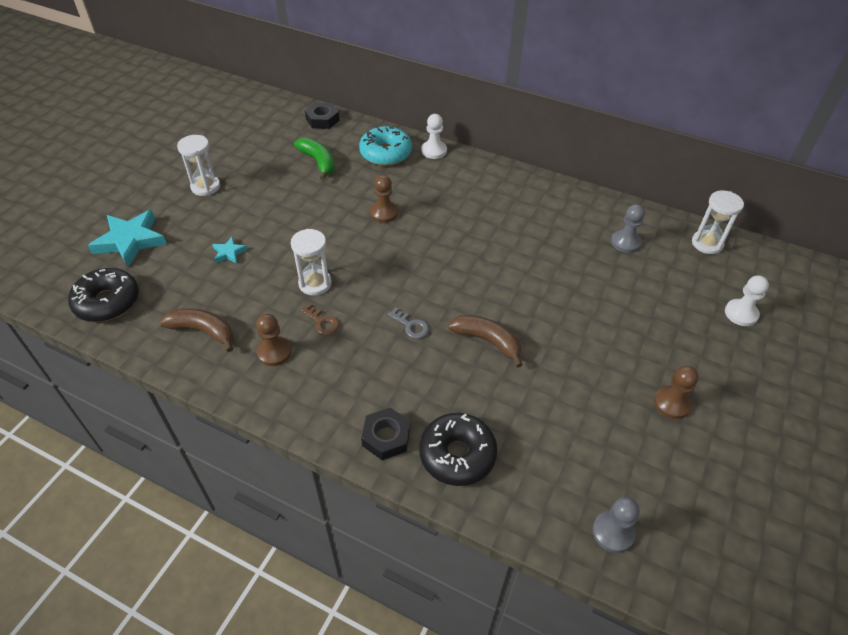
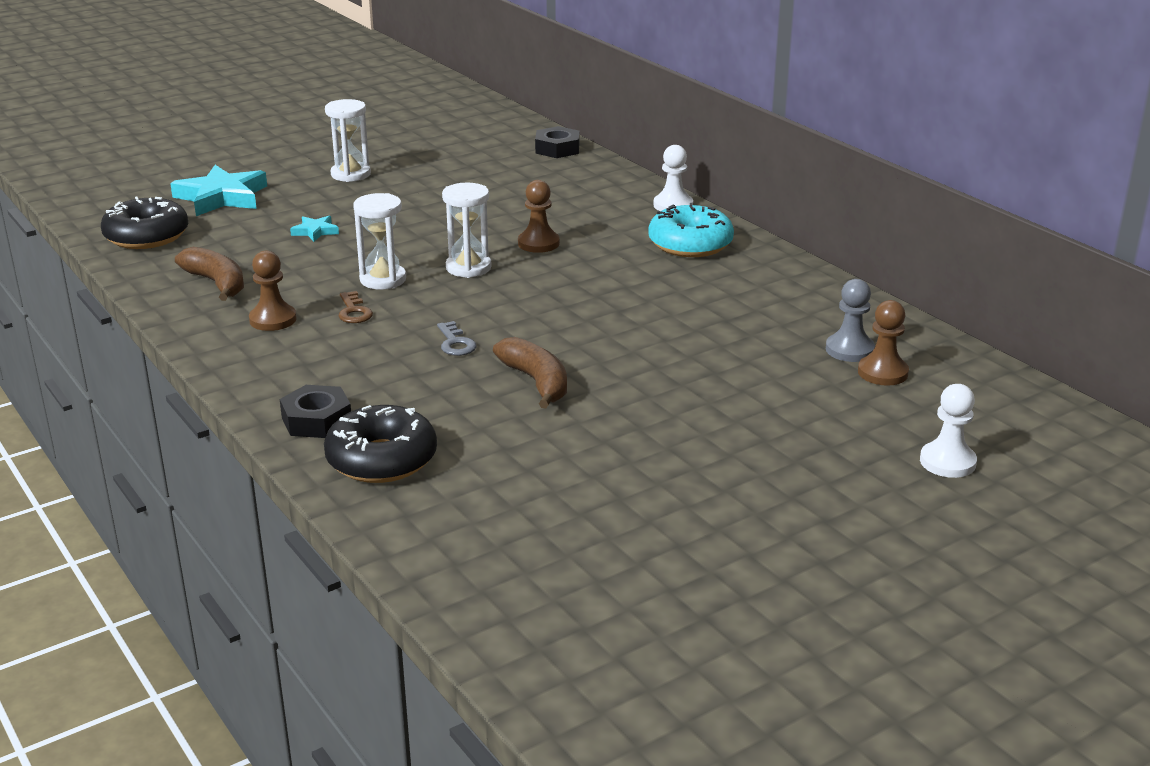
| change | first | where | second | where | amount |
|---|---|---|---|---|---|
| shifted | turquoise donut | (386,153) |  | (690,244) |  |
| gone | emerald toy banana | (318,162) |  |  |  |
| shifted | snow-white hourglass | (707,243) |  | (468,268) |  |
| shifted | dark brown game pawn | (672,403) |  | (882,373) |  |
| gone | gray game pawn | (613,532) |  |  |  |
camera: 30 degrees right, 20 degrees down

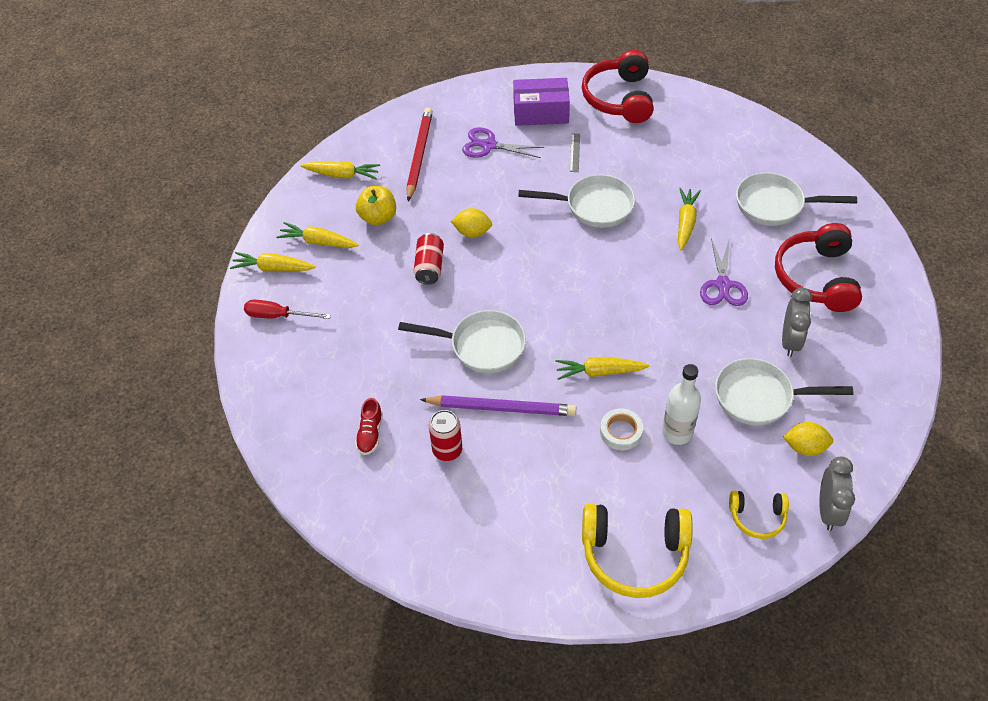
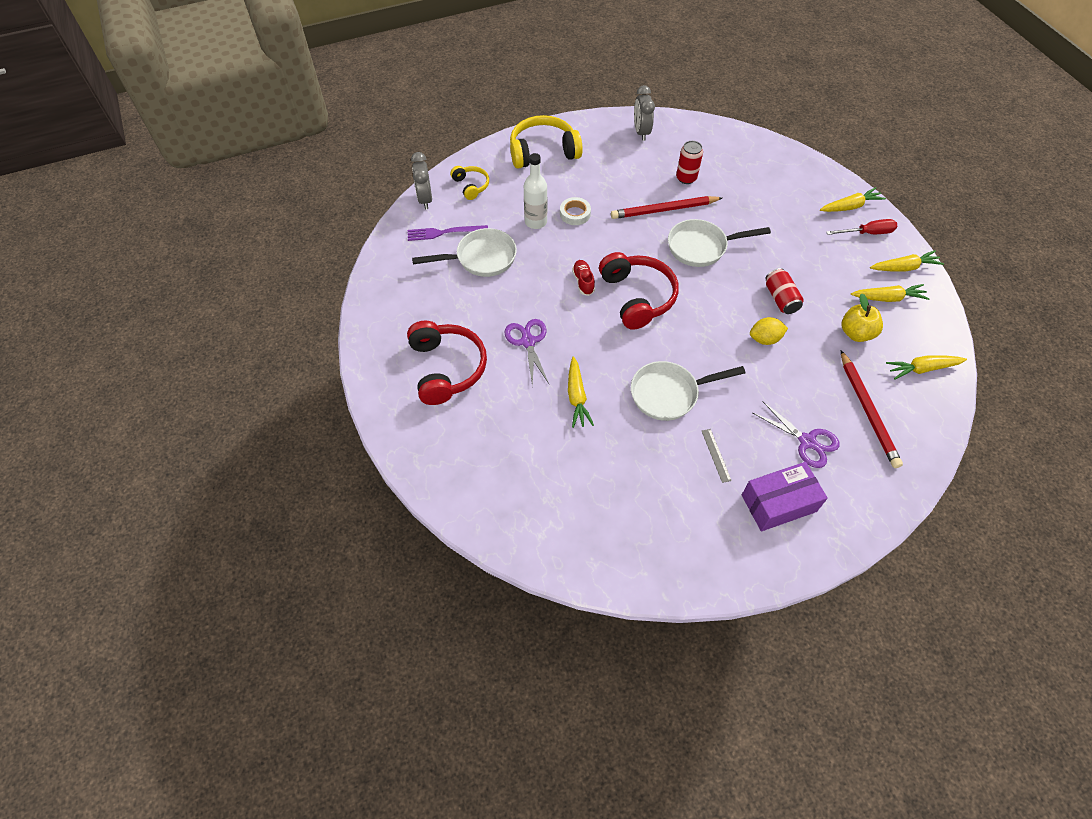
| change | first | where | second | where | amount |
|---|---|---|---|---|---|
| shifted | crimson over-ear headphones | (619,98) |  | (637,297) |  |
| rotated | royal purple shears | (489,145) |  | (807,441) | 45 degrees clockwise |
| gone | snow-white frying pan | (775,205) |  |  |  |
| shifted | gray clock | (790,341) |  | (641,132) |  |
| shifted | golden carrot | (599,372) |  | (850,206) |  |
| repainted | royal purple pencil | (501,408) | crimson pencil | (664,210) |  |
| shifted | crimson sneaker | (370,434) |  | (583,281) |  |
| swapped | golden citrus fruit | (805,447) | royal purple fork | (444,232) |  |
| rotated | golden over-ear headphones | (757,517) |  | (471,186) | 75 degrees clockwise |
camera: 160 degrees right, 5 degrees up

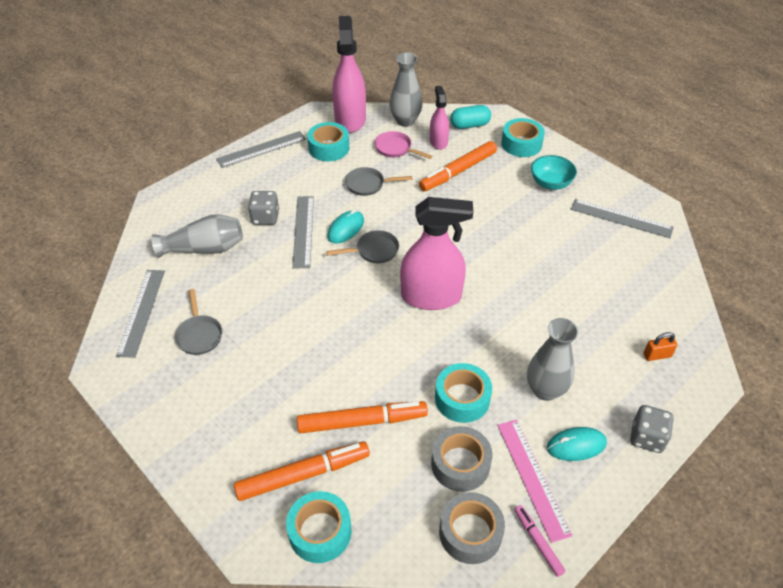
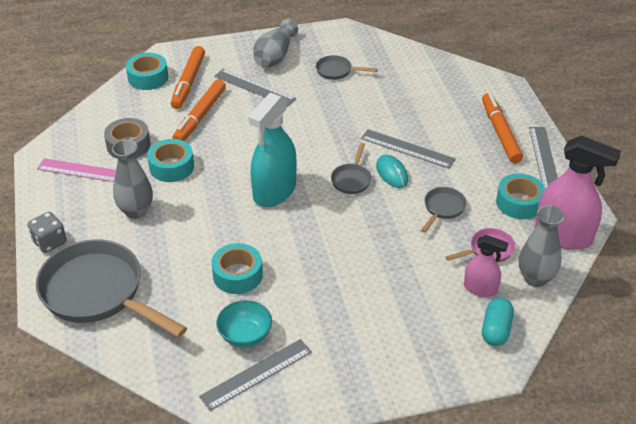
| change | first | where | second | where | amount |
|---|---|---|---|---|---|
| shifted | turquoise sticky tape | (521,144) |  | (237,275) |  |
| shifted | bright orange marker | (458,171) |  | (500,132) |  |
| shifted | turquoise bowl | (550,183) |  | (245,335) |  |
| gone | gray die | (265,217) |  |  |  |
| repainted | rose-pink spray cleaner | (431,296) | turquoise spray cleaner | (274,191) |  |
| shifted | gray flower vase | (205,248) |  | (275,56) |  |
| shifted | gray ruler | (141,312) |  | (254,87) |  |
| swapped | bright orange lock | (657,355) | gray frying pan | (98,293) |  |
| gone | turquoise computer mouse | (576,445) |  |  |  |
| gone | gray sticky tape | (470,533) |  |  |  |
| gone | rose-pink marker | (538,542) |  |  |  |
camera: 120 degrees right, 5 degrees down

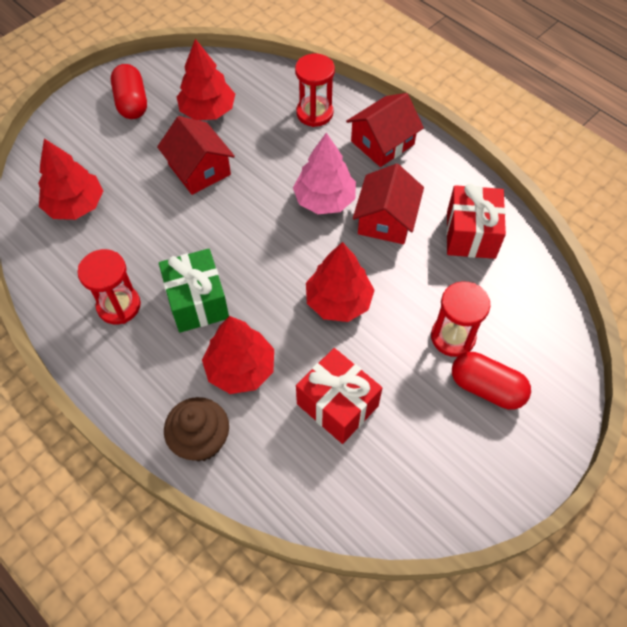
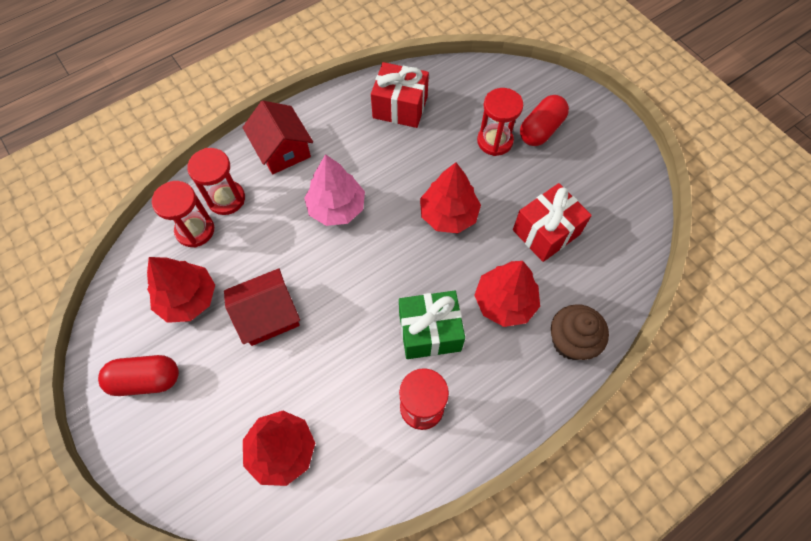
| change | first | where | second | where | amount |
|---|---|---|---|---|---|
| gone | crimson toy house | (386,220) |  |  |  |
| new |  |  | crimson hourglass | (195,230) |  |
camera: 80 degrees left, 5 degrees up

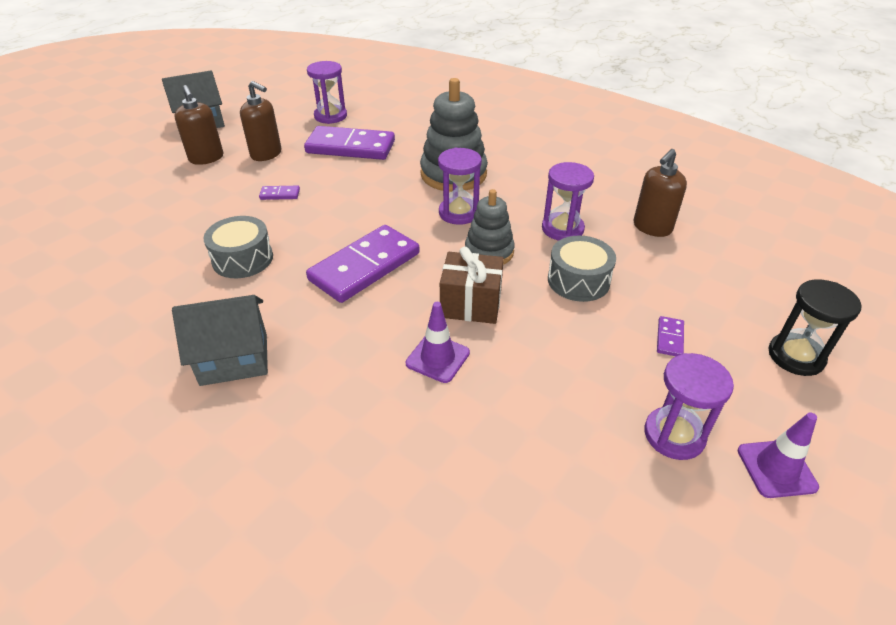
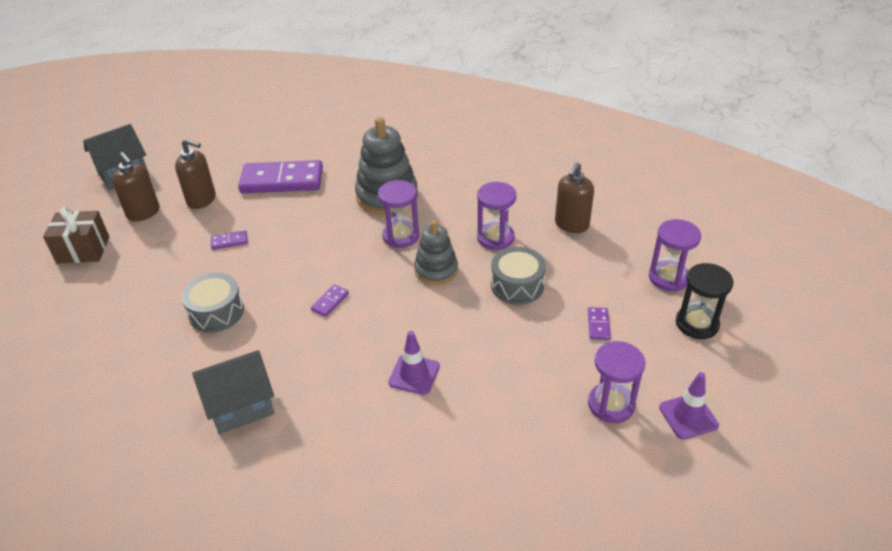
| change | first | where | second | where | amount |
|---|---|---|---|---|---|
| shifted | royal purple hourglass | (330,116) |  | (668,278) |  |
| scaled | royal purple domino | (365,267) |  | (330,302) | x0.41 |
| shifted | dark brown wrapped gift | (471,304) |  | (83,250) |  |
camera: 10 degrees left, 0 degrees up

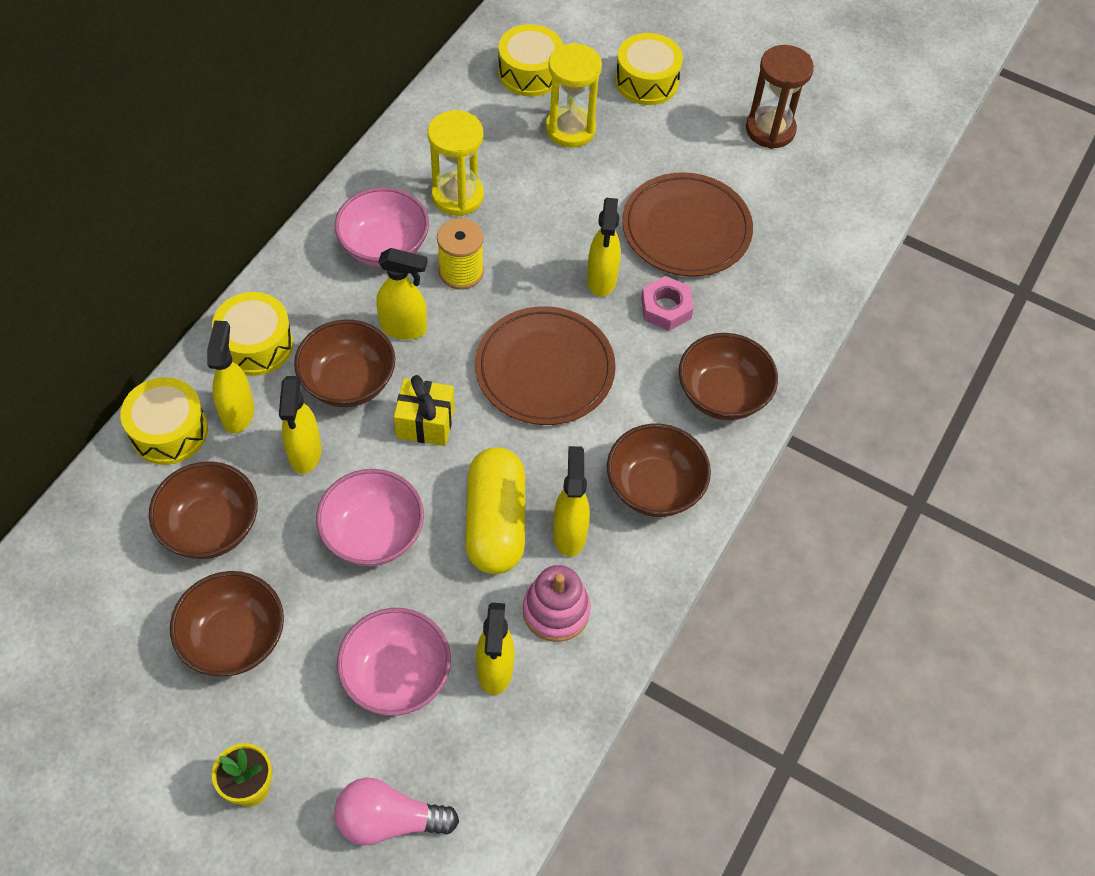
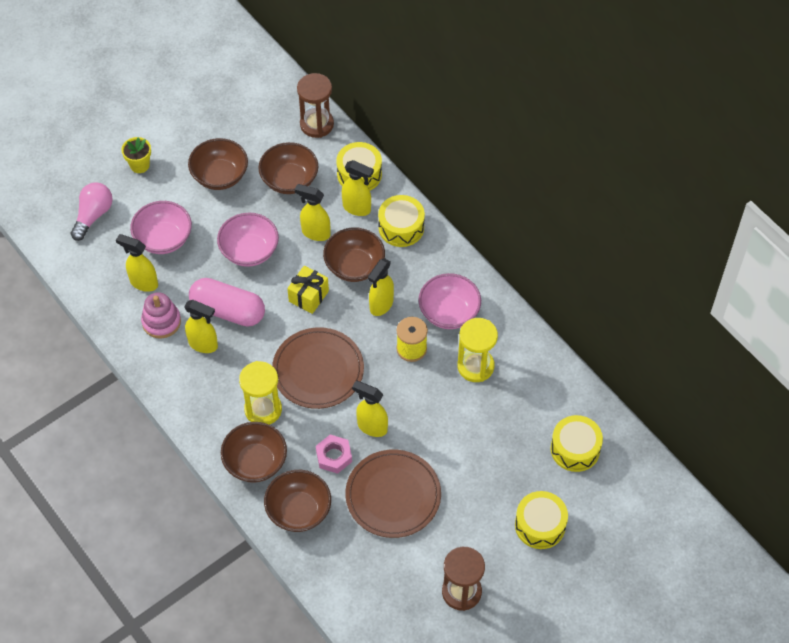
| change | first | where | second | where | amount |
|---|---|---|---|---|---|
| shifted | golden hourglass | (570,129) |  | (263,409) |  |
| shifted | dark brown bowl | (654,487) |  | (299,510) |  |
| repainted | golden pill | (495,522) | rose-pink pill | (228,310) |  |
| new |  |  | dark brown hourglass | (317,124) |  |
camera: 115 degrees right, 0 degrees up

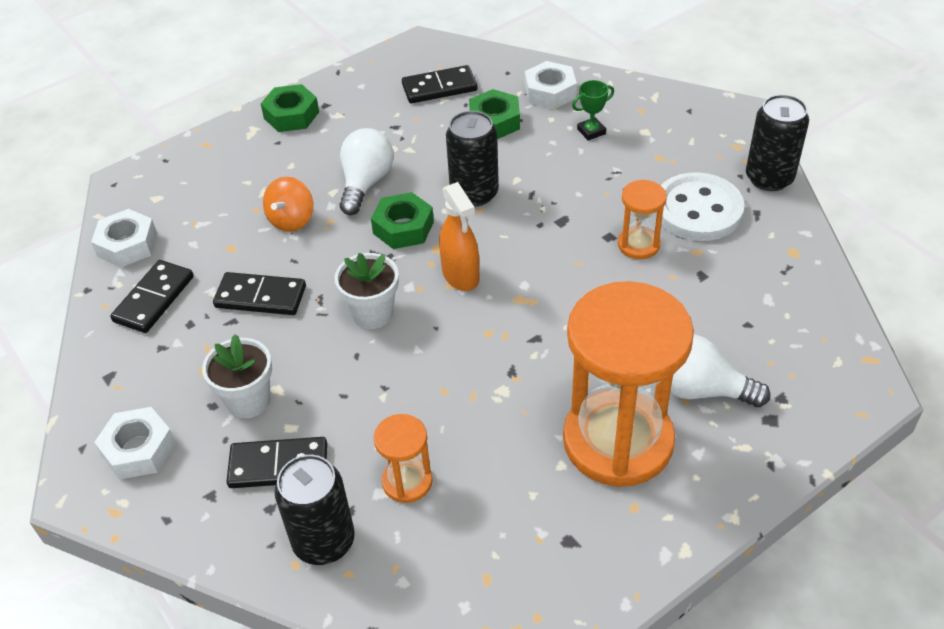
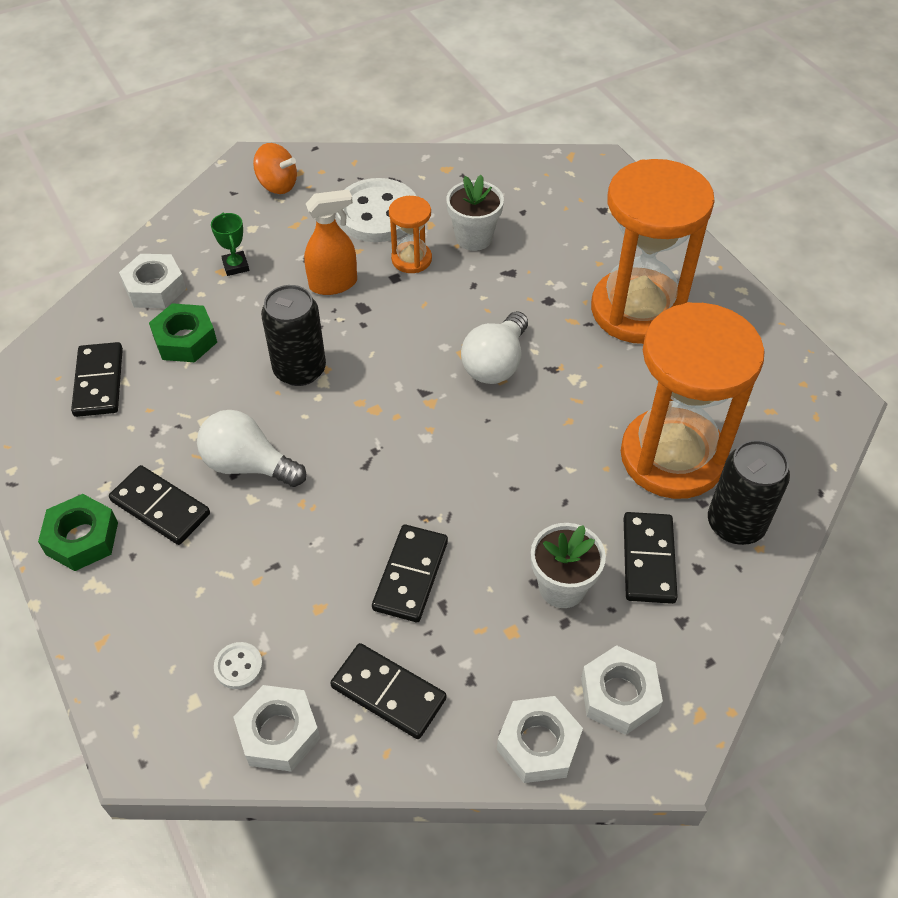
| change | first | where | second | where | amount |
|---|---|---|---|---|---|
| gone | jet-black soda can | (769,178) |  |  |  |
| shifted | bright orange whirligig | (292,220) |  | (277,185) |  |
| shifted | bright orange spray cleaner | (460,275) |  | (333,284) |  |
| gone | emerald hex nut | (403,227) |  |  |  |
| shifted | snow-white potted plant | (372,313) |  | (474,238) |  |
| shifted | snow-white light bulb | (701,390) |  | (495,363) |  |
| scaled | bright orange hourglass | (407,481) |  | (672,457) | x2.22 |
| new |  |  | jet-black domino | (160,507) |  |
| new |  |  | snow-white shirt button | (238,666) |  |
| new |  |  | snow-white hex nut | (538,744) |  |
camera: 85 degrees left, 5 degrees up

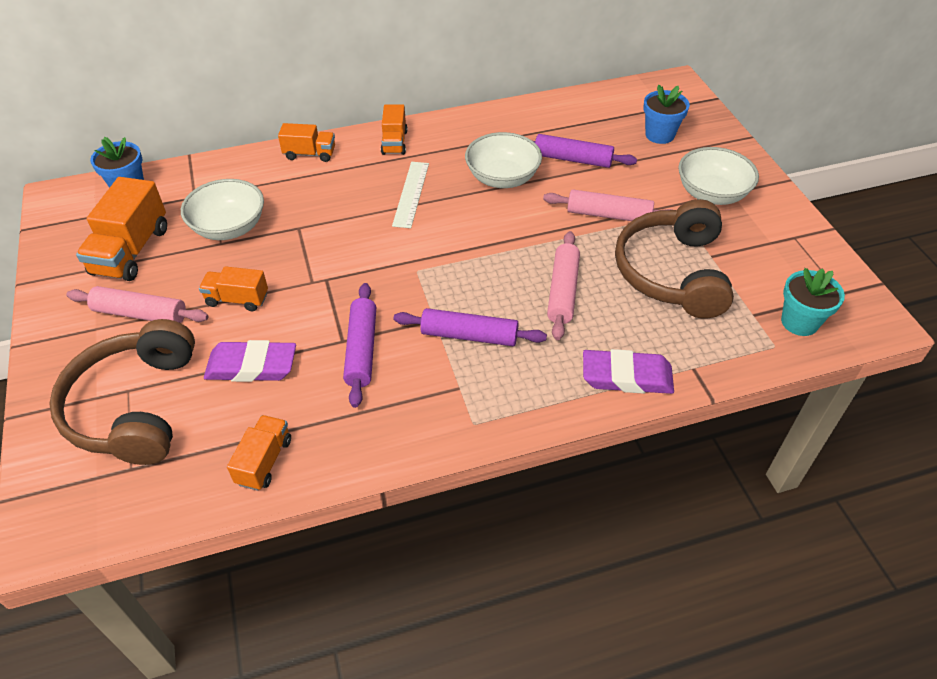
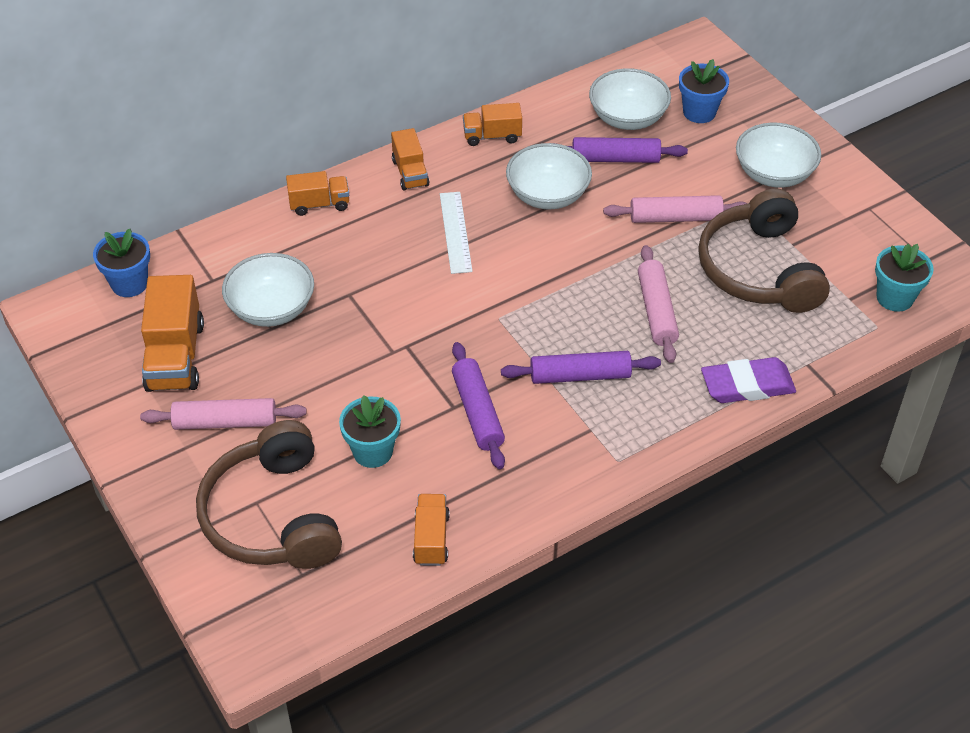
| change | first | where | second | where | amount |
|---|---|---|---|---|---|
| shifted | bright orange toy truck | (237,299) |  | (492,136) |  |
| swapped | royal purple gum eraser | (252,366) | turquoise potted plant | (372,451) |  |
| new |  |  | snow-white bowl | (627,118) |  |
camera: 15 degrees left, 0 degrees up

